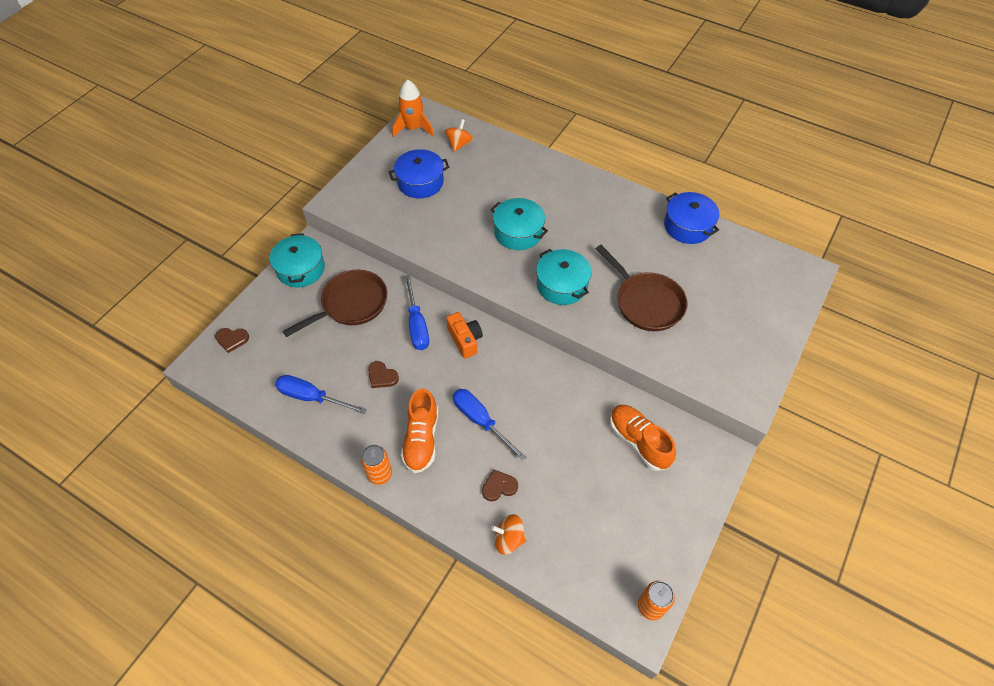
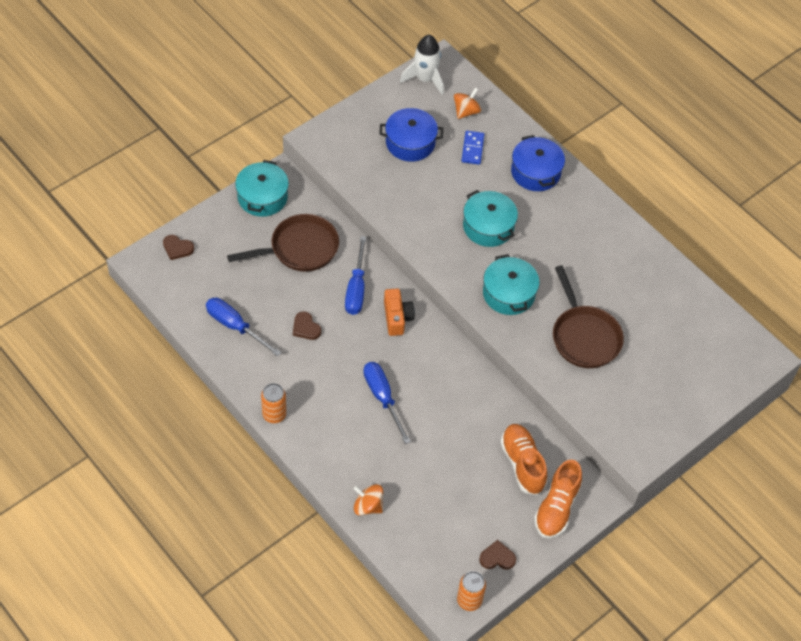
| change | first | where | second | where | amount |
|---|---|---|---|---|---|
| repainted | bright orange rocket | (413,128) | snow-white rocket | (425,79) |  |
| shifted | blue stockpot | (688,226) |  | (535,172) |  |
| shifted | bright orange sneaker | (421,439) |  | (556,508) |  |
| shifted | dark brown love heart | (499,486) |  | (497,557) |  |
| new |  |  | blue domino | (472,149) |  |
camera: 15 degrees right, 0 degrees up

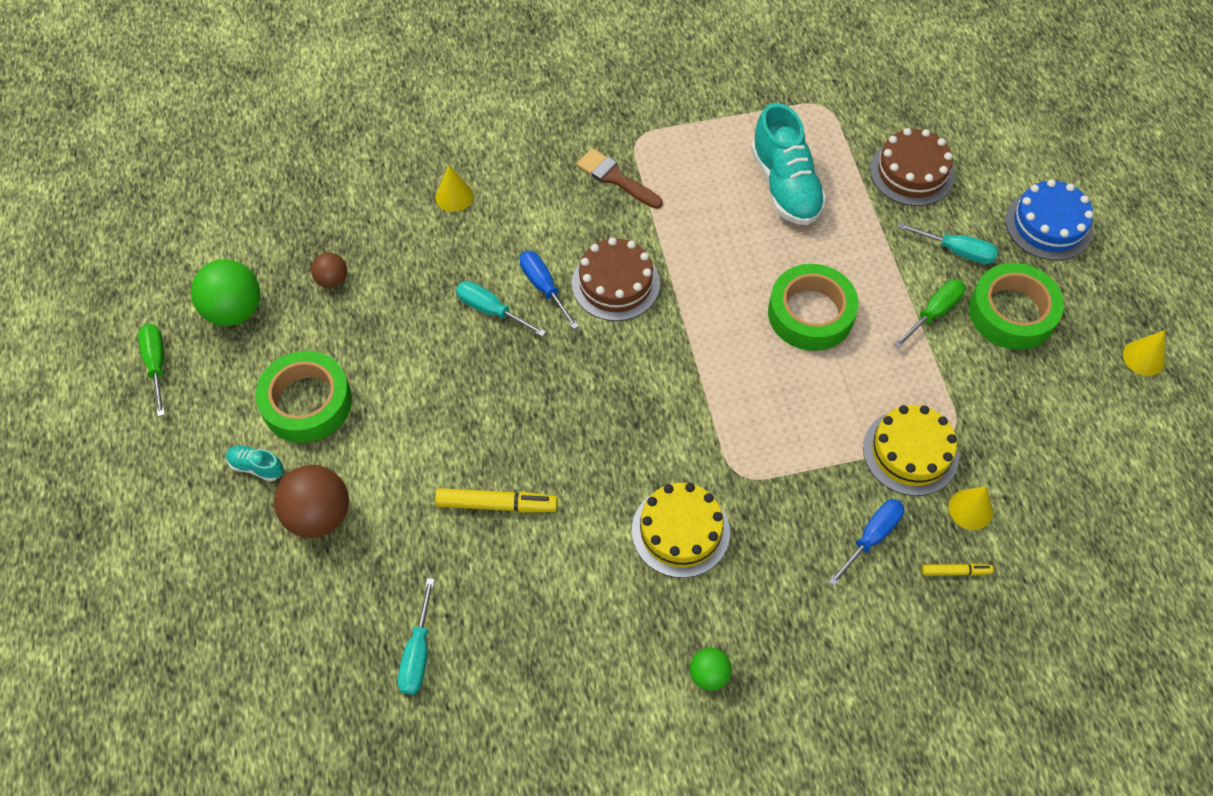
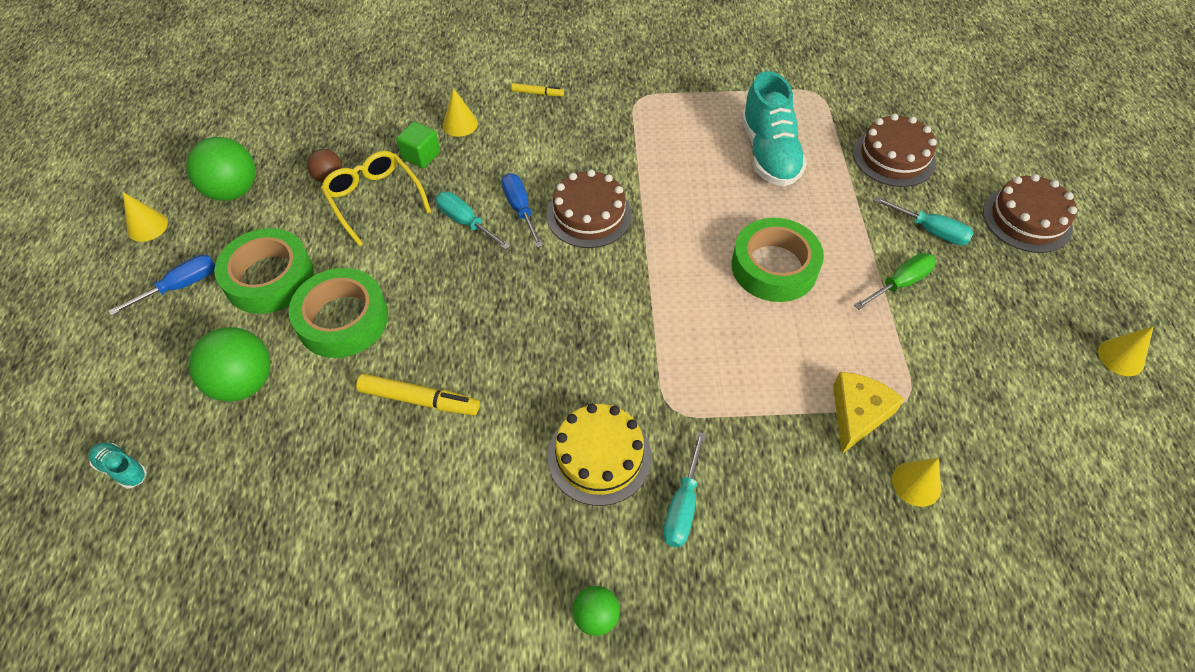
| change | first | where | second | where | amount |
|---|---|---|---|---|---|
| gone | dark brown paint brush | (615,178) |  |  |  |
| repainted | blue gateau | (1048,225) | dark brown gateau | (1027,219) |  |
| shifted | emerald sticky tape | (1012,313) |  | (343,319) |  |
| swapped | emerald flat screwdriver | (157,365) | golden cone shape | (147,226) |  |
| swapped | golden gateau | (910,452) | golden cheese | (857,414) |  |
| shifted | turquoise sneaker | (256,467) |  | (122,469) |  |
| repainted | dark brown ball | (319,515) | emerald ball | (244,383) |  |
| shifted | blue flat screwdriver | (871,538) |  | (180,286) |  |
| shifted | golden marker | (955,571) |  | (537,93) |  |
| shifted | turquoise flat screwdriver | (418,652) |  | (683,505) |  |
| new |  |  | emerald cube | (421,155) |  |
| new |  |  | golden eyeglasses | (374,200) |  |
camera: 10 degrees right, 5 degrees down

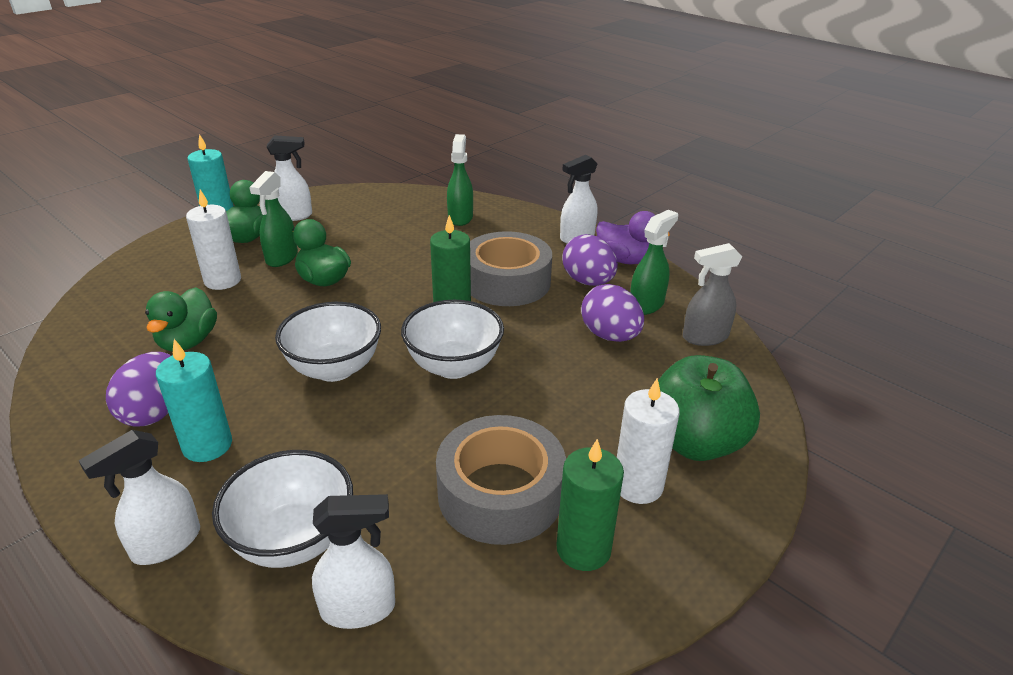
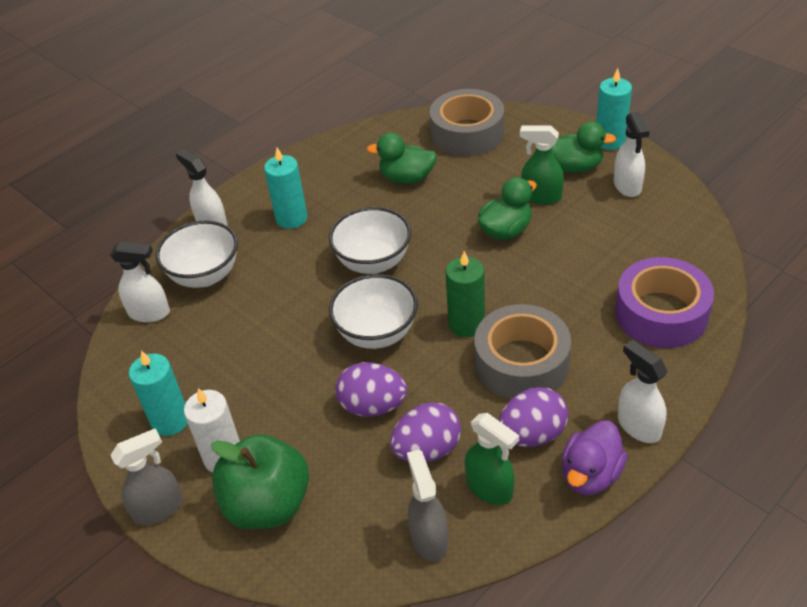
| change | first | where | second | where | amount |
|---|---|---|---|---|---|
| swapped | emerald spray cleaner | (460,217) | royal purple sticky tape | (661,313) |  |
| gone | snow-white wax candle | (222,281) |  |  |  |
| shifted | royal purple toy egg | (154,412) |  | (373,406) |  |
| shifted | gray sticky tape | (500,493) |  | (467,133) |  |
| repainted | emerald wax candle | (583,549) | turquoise wax candle | (170,420) |  |
| rotated | snow-white spray cleaner | (359,609) |  | (150,313) | 75 degrees counterclockwise |
| new |  |  | gray spray cleaner | (159,508) |  |
camera: 95 degrees right, 10 degrees up

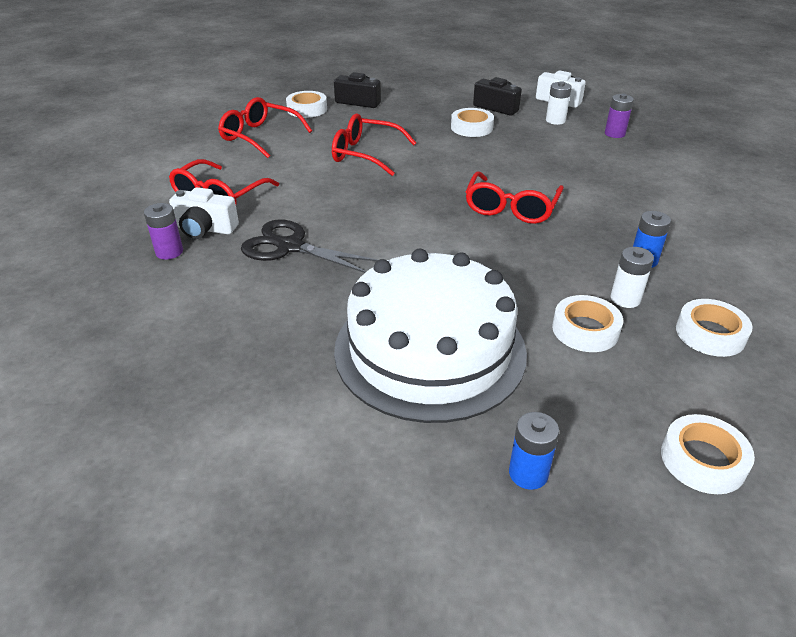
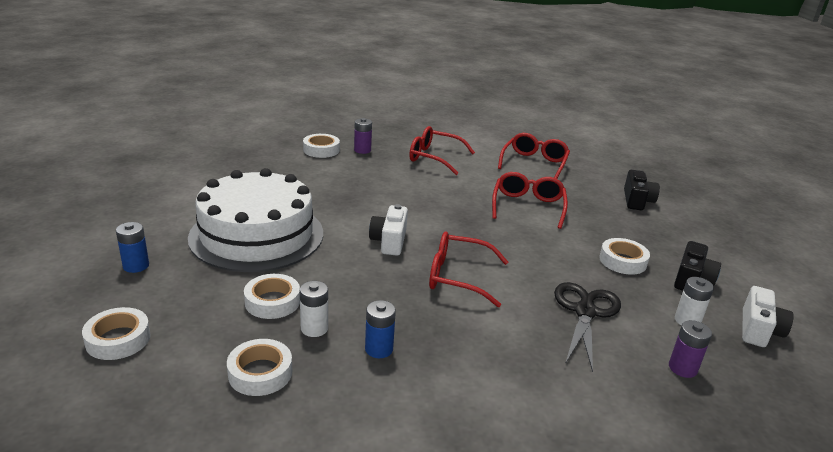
| change | first | where | second | where | amount |
|---|---|---|---|---|---|
| shifted | snow-white sticky tape | (307,109) |  | (321,150) |  |
| shifted | snow-white photo camera | (205,229) |  | (389,241) |  |
| shifted | jet-black shears | (290,247) |  | (585,312) |  |
camera: 80 degrees right, 10 degrees down

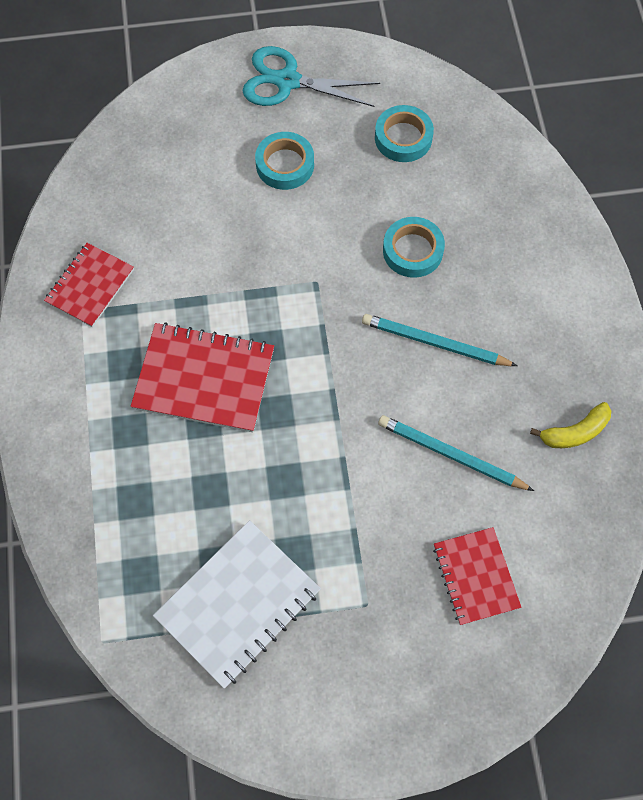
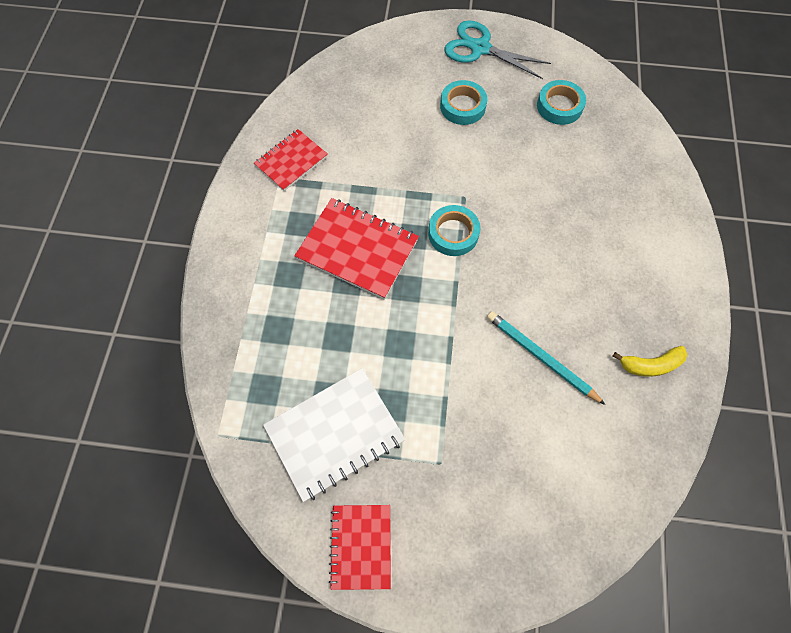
| change | first | where | second | where | amount |
|---|---|---|---|---|---|
| shifted | turquoise sticky tape | (412,251) |  | (453,233) |  |
| gone | turquoise pencil | (434,343) |  |  |  |
| shifted | crimson notepad | (475,576) |  | (361,546) |  |
camera: 15 degrees right, 0 degrees up

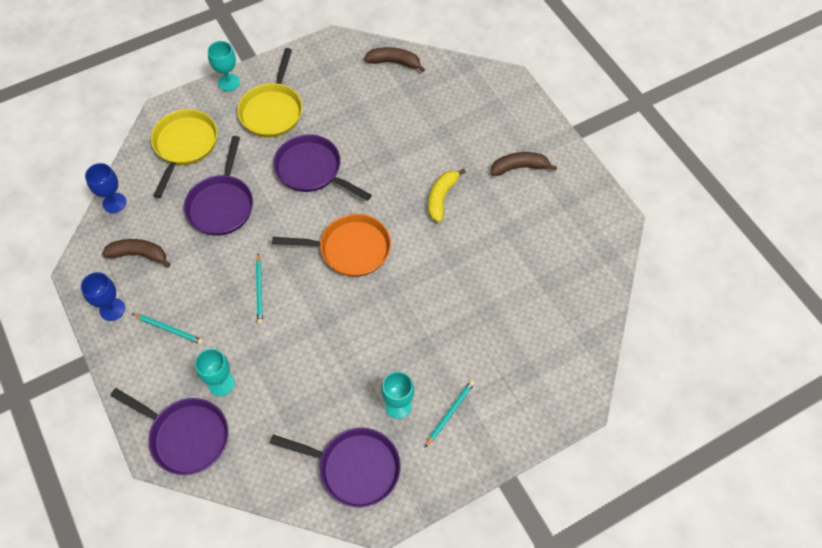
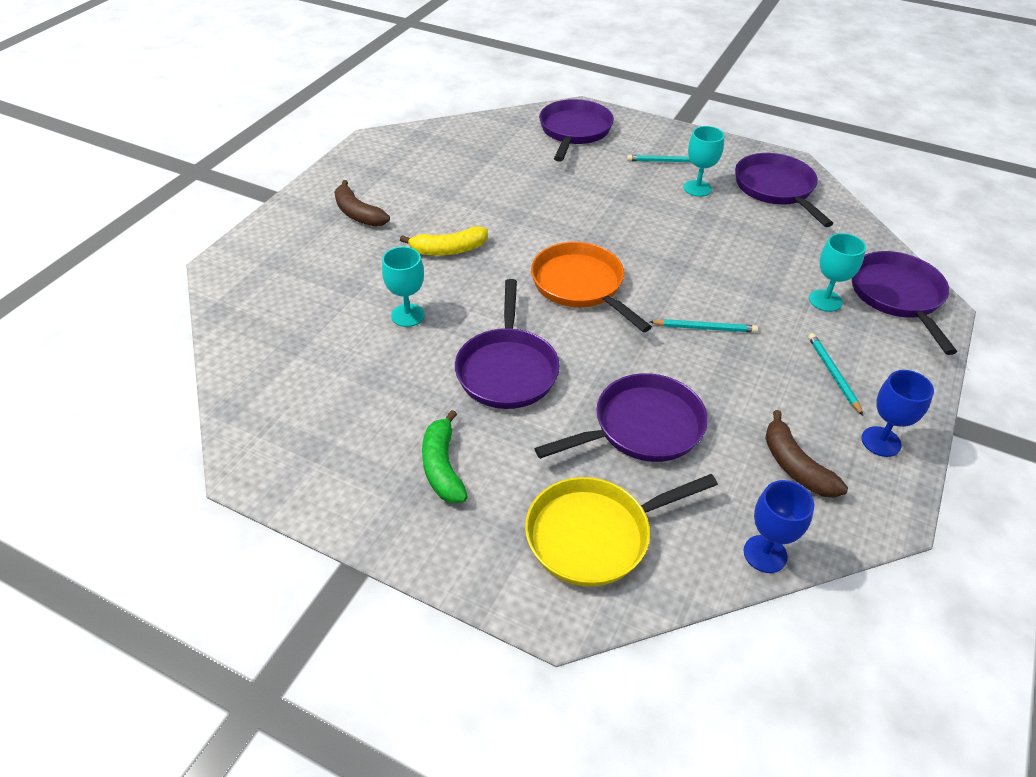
| change | first | where | second | where | amount |
|---|---|---|---|---|---|
| shifted | turquoise wine glass | (228,82) |  | (407,315) |  |
| gone | dark brown toy banana | (394,62) |  |  |  |
| swapped | golden frying pan | (272,110) | emerald toy banana | (442,466) |  |
| rotated | turquoise pencil | (259,290) |  | (705,328) | 45 degrees clockwise |
| new |  |  | royal purple frying pan | (574,131) |  |
camera: 125 degrees left, 15 degrees down

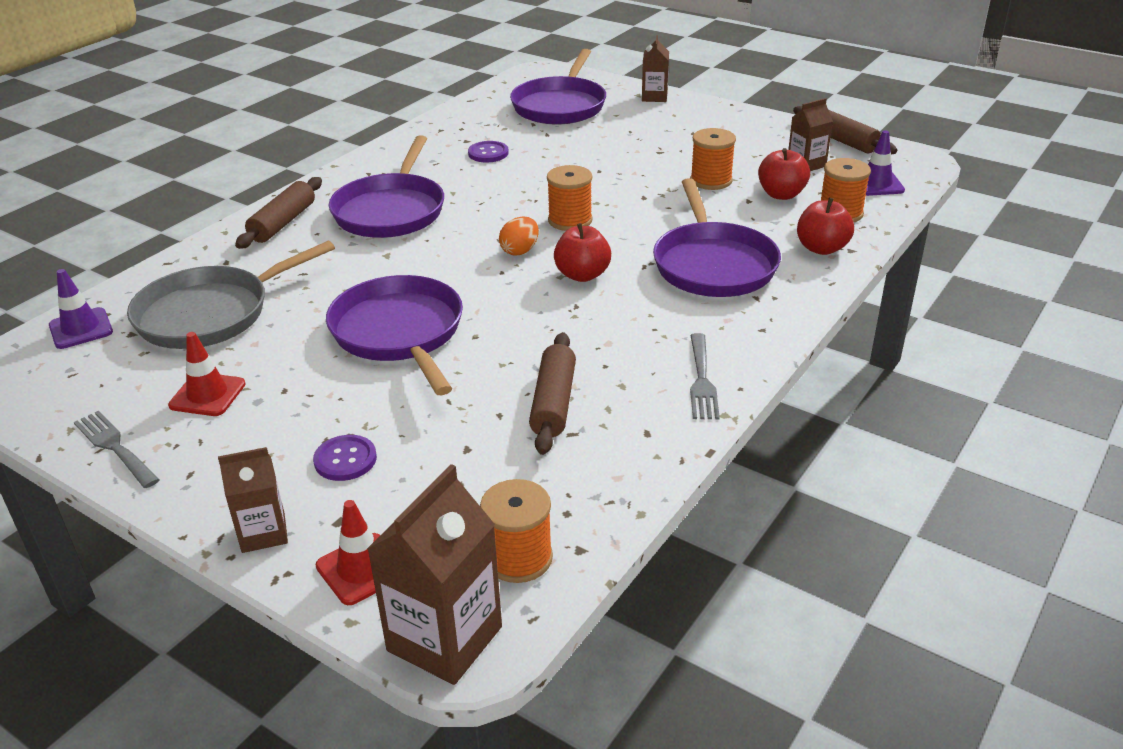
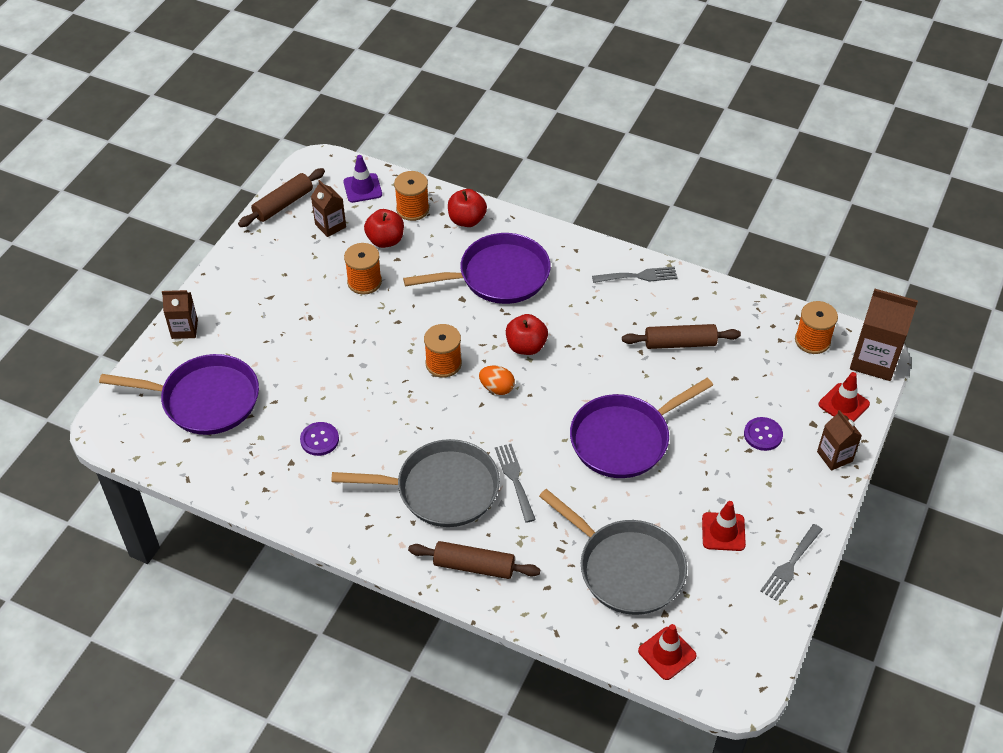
| change | first | where | second | where | amount |
|---|---|---|---|---|---|
| repainted | royal purple frying pan | (391,211) | gray frying pan | (442,489) |  |
| repainted | royal purple traffic cone | (81,329) | crimson traffic cone | (667,653) |  |
| new |  |  | gray fork | (514,479) |  |
camera: 100 degrees left, 15 degrees up

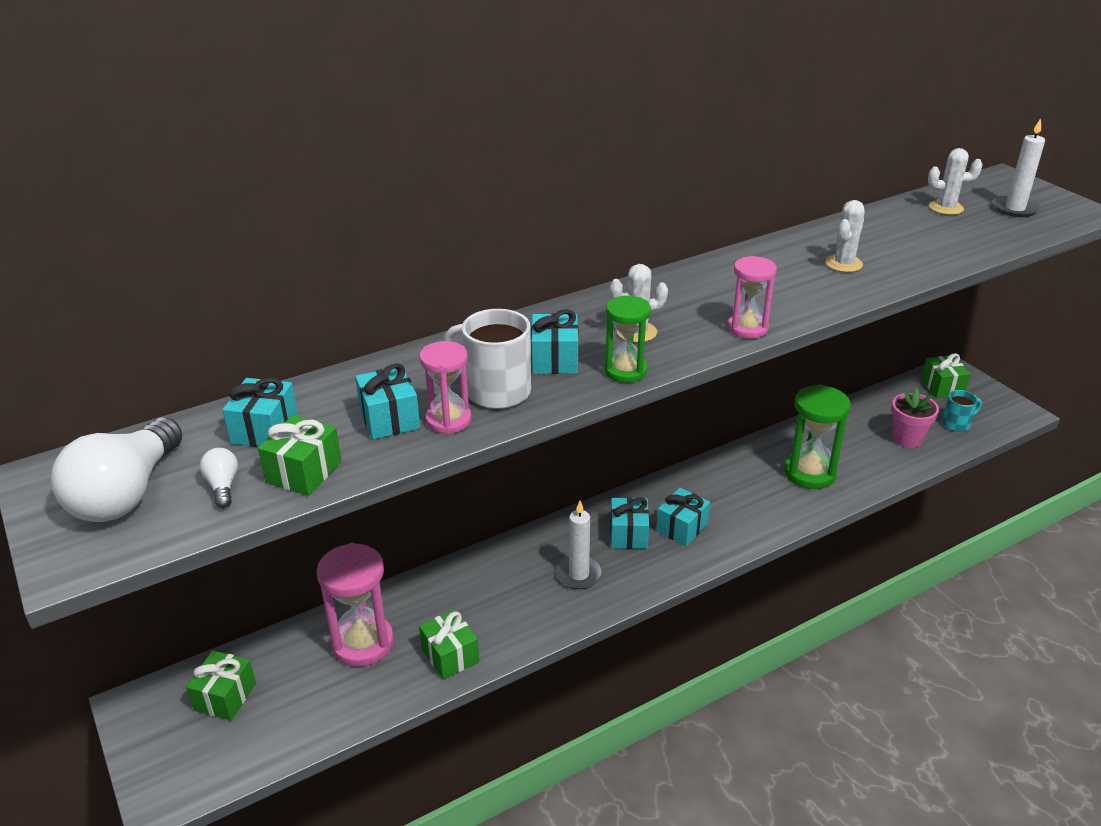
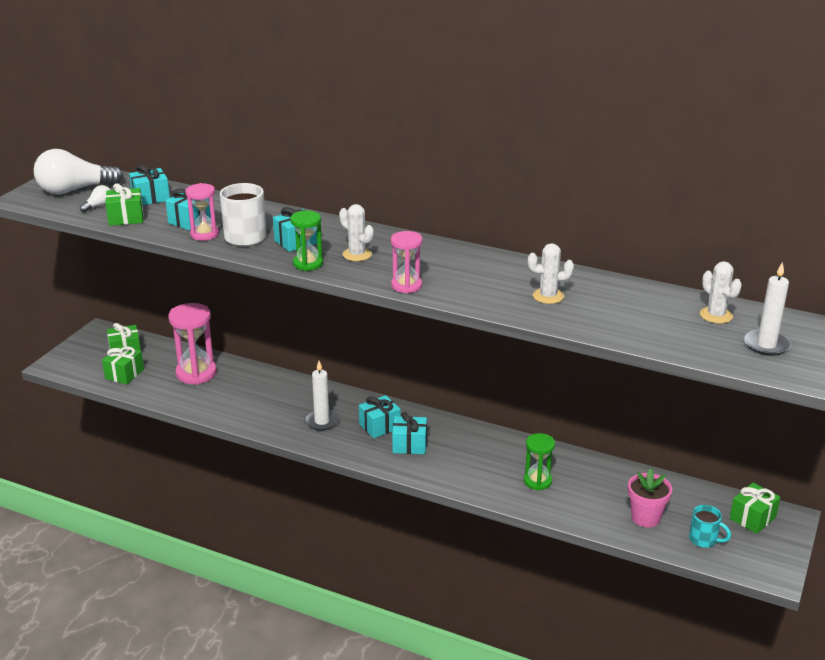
| change | first | where | second | where | amount |
|---|---|---|---|---|---|
| scaled | emerald hourglass | (809,473) |  | (537,481) | x0.61 |
| shifted | emerald wrapped gift | (450,655) |  | (124,374) |  |
camera: 55 degrees right, 5 degrees down

